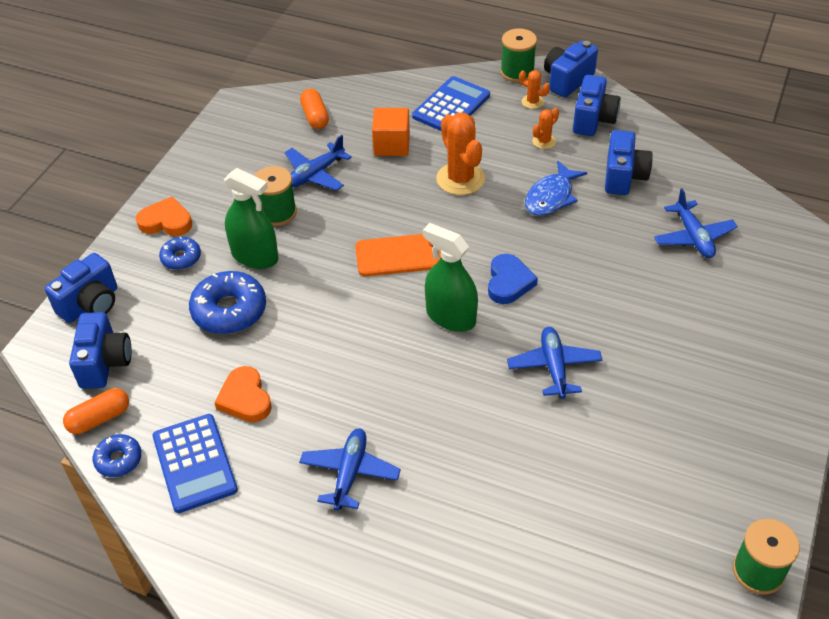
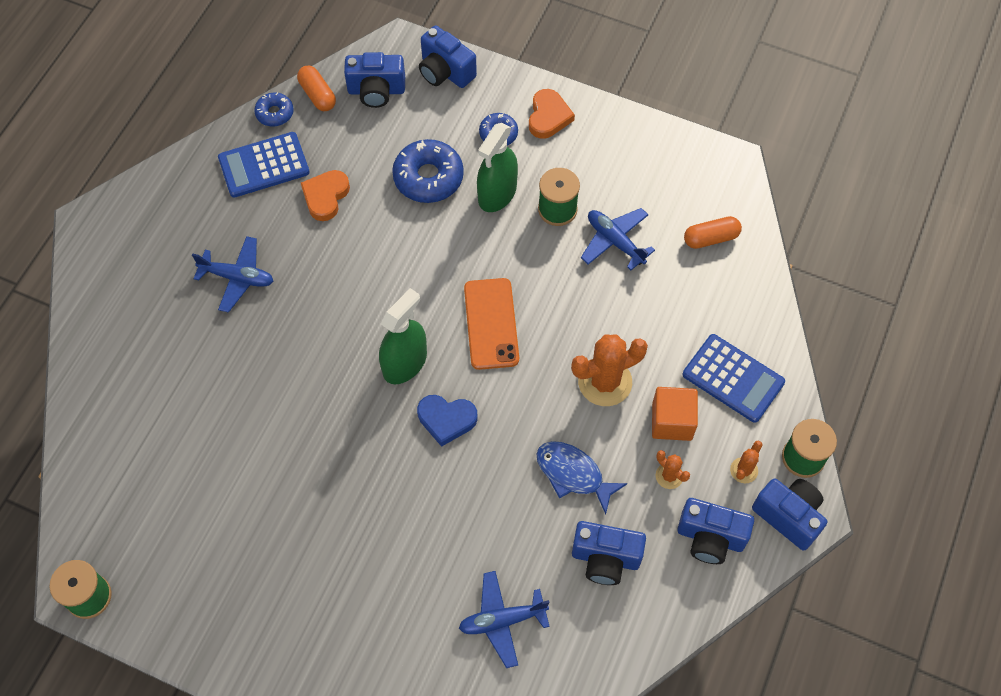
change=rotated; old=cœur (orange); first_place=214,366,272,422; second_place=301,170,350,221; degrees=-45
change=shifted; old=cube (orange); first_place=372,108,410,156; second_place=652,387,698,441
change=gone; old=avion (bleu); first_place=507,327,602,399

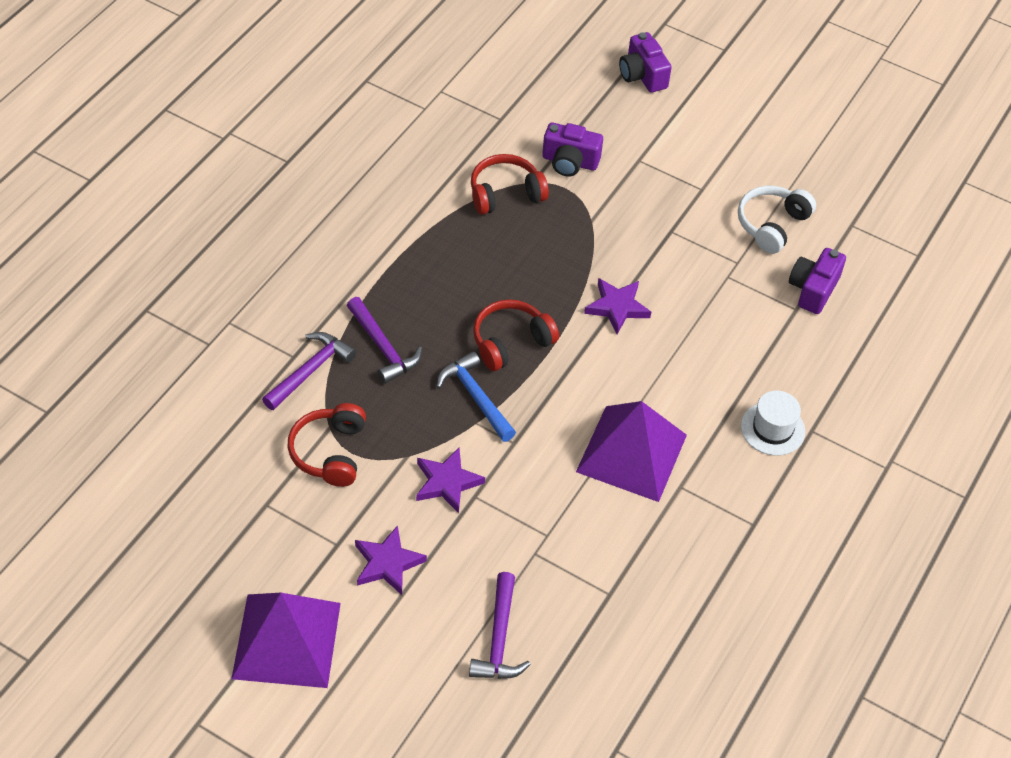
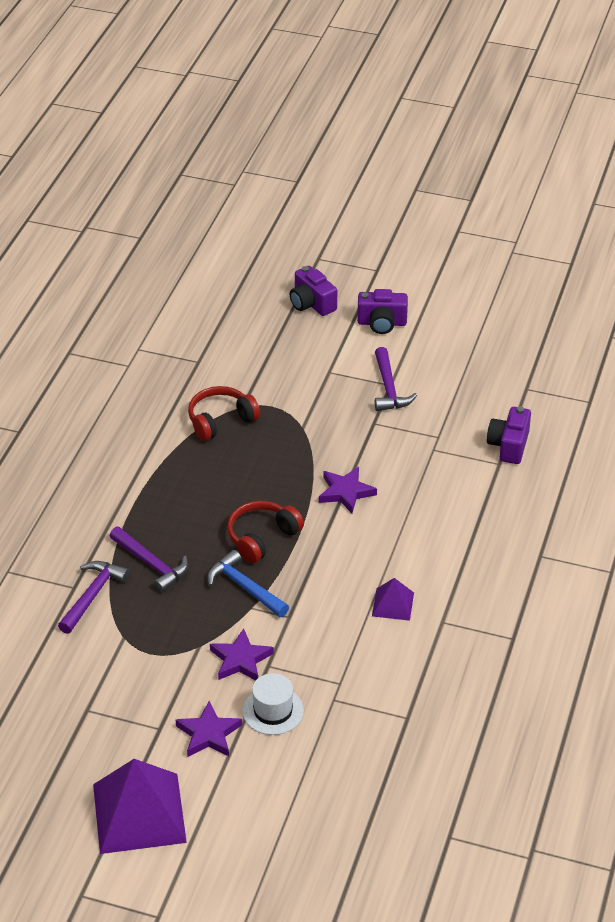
change=shifted; old=chapeau (blanc); first_place=741,391,805,456; second_place=242,673,304,735
change=shifted; old=appareil photo (violet); first_place=542,122,603,177; second_place=357,289,408,334
change=scaled; old=pyramide (violet); first_place=576,401,687,502; second_place=372,578,414,621; factor=0.49
change=shifted; old=marteau (violet); first_place=469,572,531,679; second_place=375,347,417,411
change=gone; old=casque audio (rouge); first_place=288,403,366,487
change=gone; old=casque audio (blanc); first_place=738,186,816,254

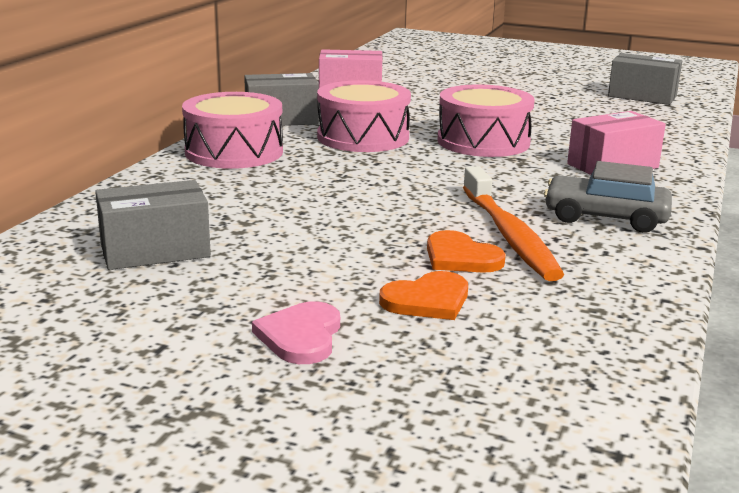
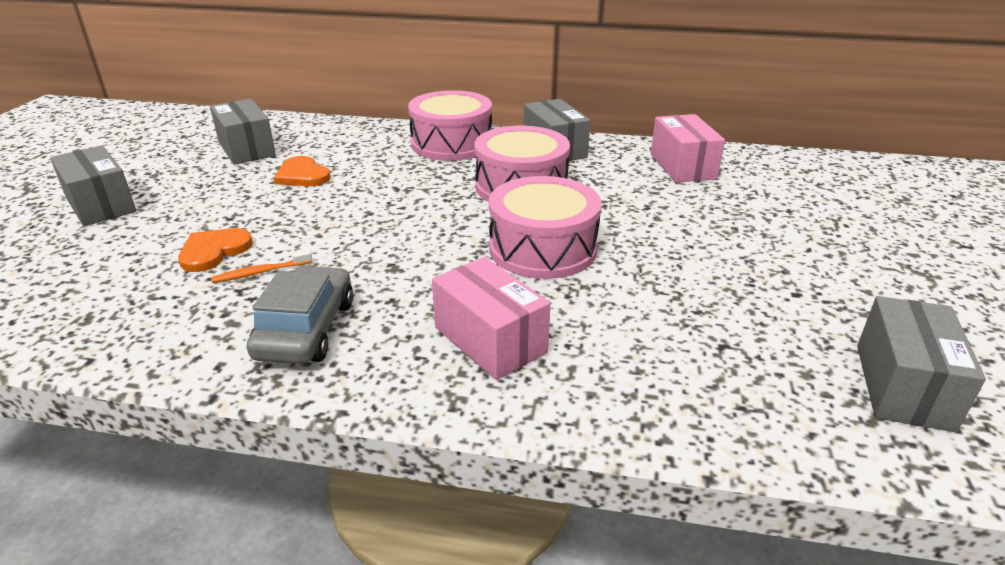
change=swapped; old=cœur (rose); new=boîte (gris); first_place=252,301,340,364; second_place=50,145,136,226
change=scaled; old=brosse à dents (orange); first_place=463,166,564,281; second_place=211,250,312,283; factor=0.44
change=shifted; old=cœur (orange); first_place=379,271,468,320; second_place=274,156,331,186

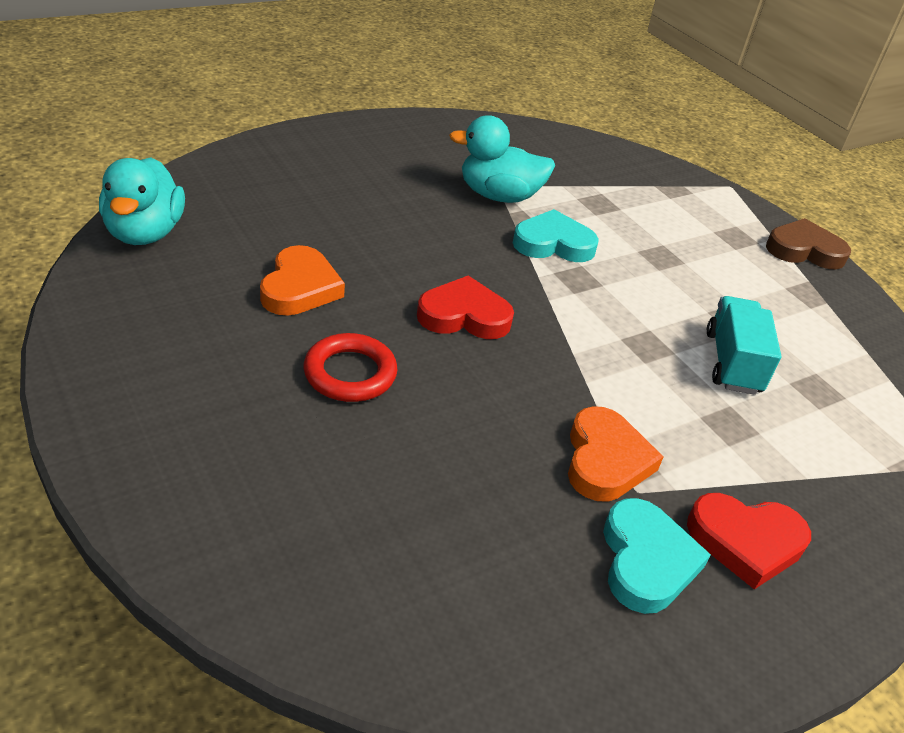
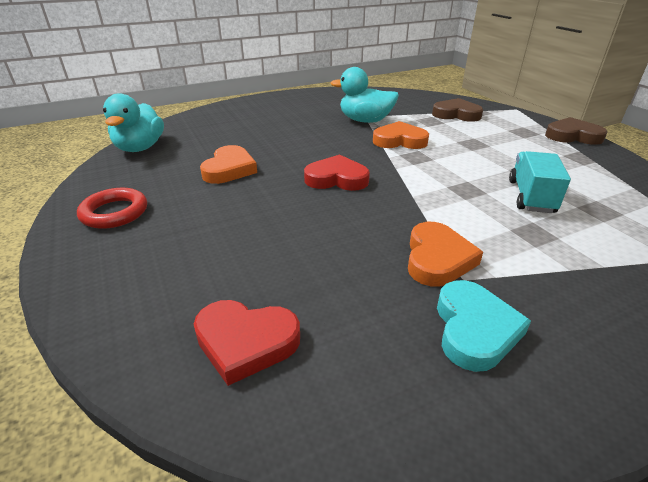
change=shifted; old=anneau (rouge); first_place=303,333,397,402; second_place=77,188,147,229
change=shifted; old=cœur (rouge); first_place=687,493,811,589; second_place=194,300,300,386
change=repainted; old=cœur (turquoise); new=cœur (orange); first_place=513,209,599,262; second_place=373,121,429,149
change=new; new=cœur (marron); second_place=432,98,483,122

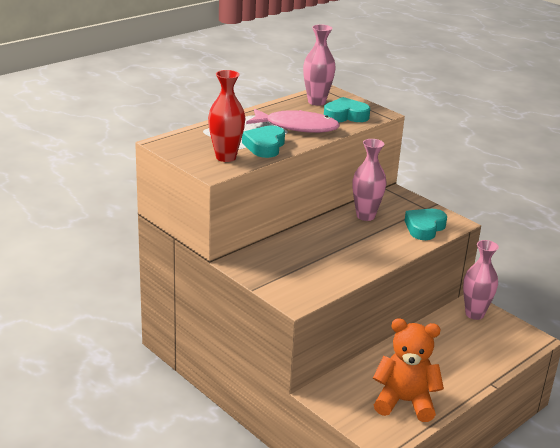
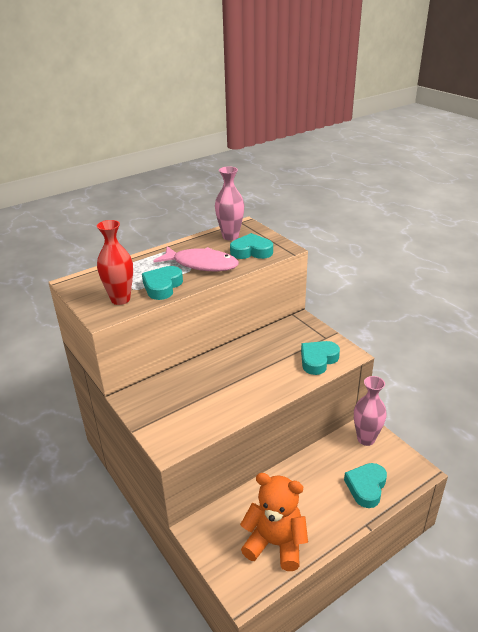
change=new; new=cœur (turquoise); second_place=344,463,387,508
change=gone; old=vase (rose); first_place=353,139,387,221

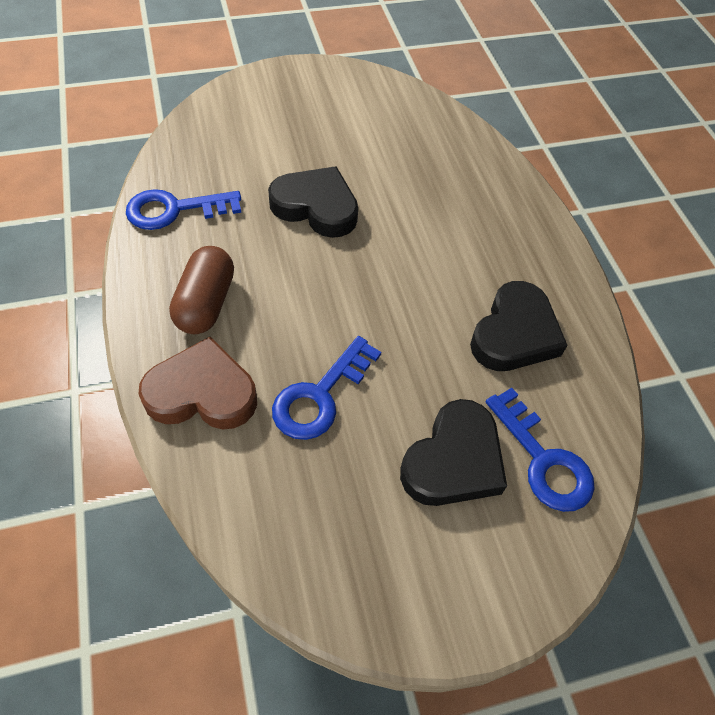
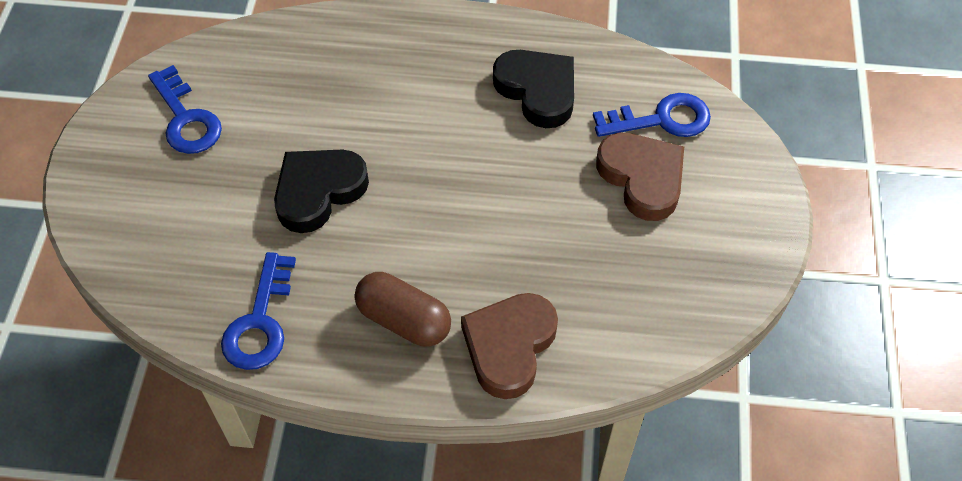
change=shifted; old=clé (bleu); first_place=272,336,381,440; second_place=148,65,222,154
change=repainted; old=cœur (noir); new=cœur (marron); first_place=400,399,507,506; second_place=596,133,684,221

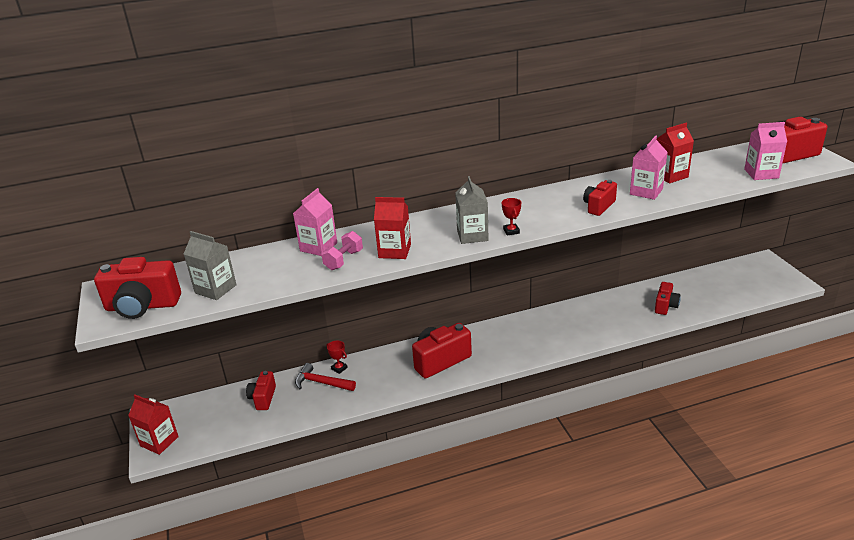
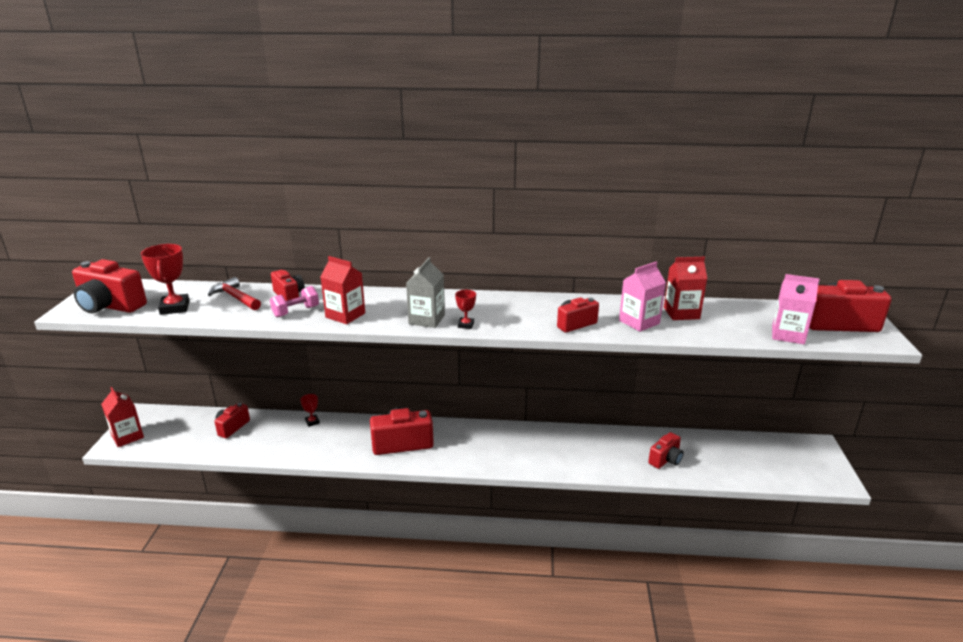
change=swapped; old=brique de lait (gris); new=trophée (rouge); first_place=184,231,237,300; second_place=141,244,190,315
change=shifted; old=marteau (rouge); first_place=295,363,356,391; second_place=208,277,261,310
change=swapped; old=brique de lait (rose); new=appareil photo (rouge); first_place=293,188,337,256; second_place=271,270,305,301

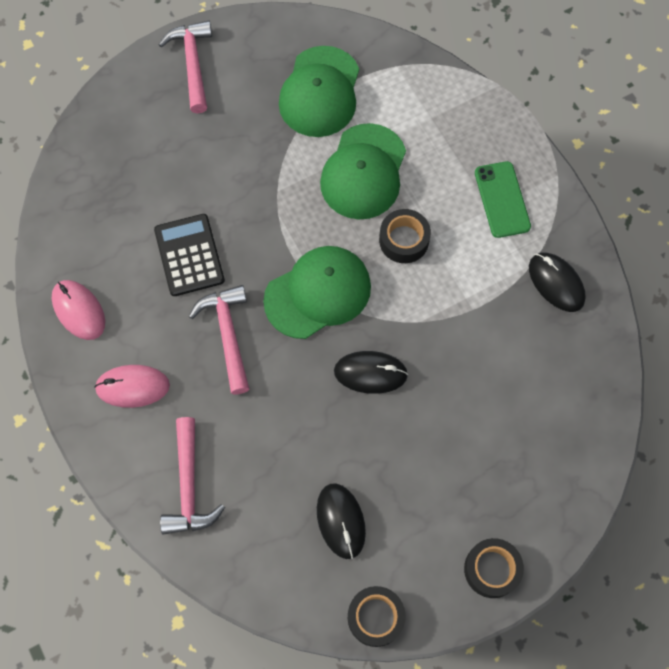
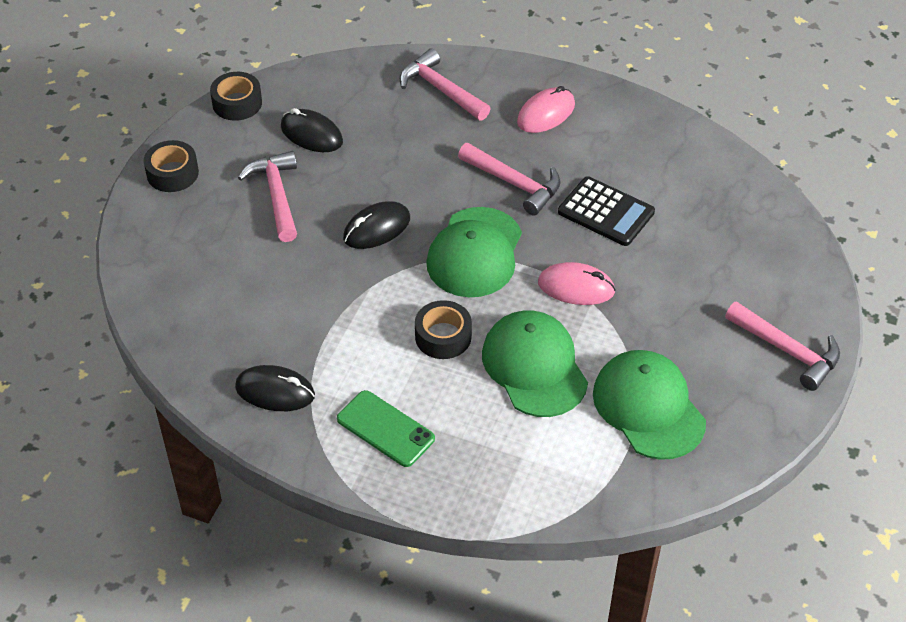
change=new; new=marteau (rose); second_place=238,151,297,242
change=shifted; old=souris (rose); first_place=52,280,105,340; second_place=538,262,616,305

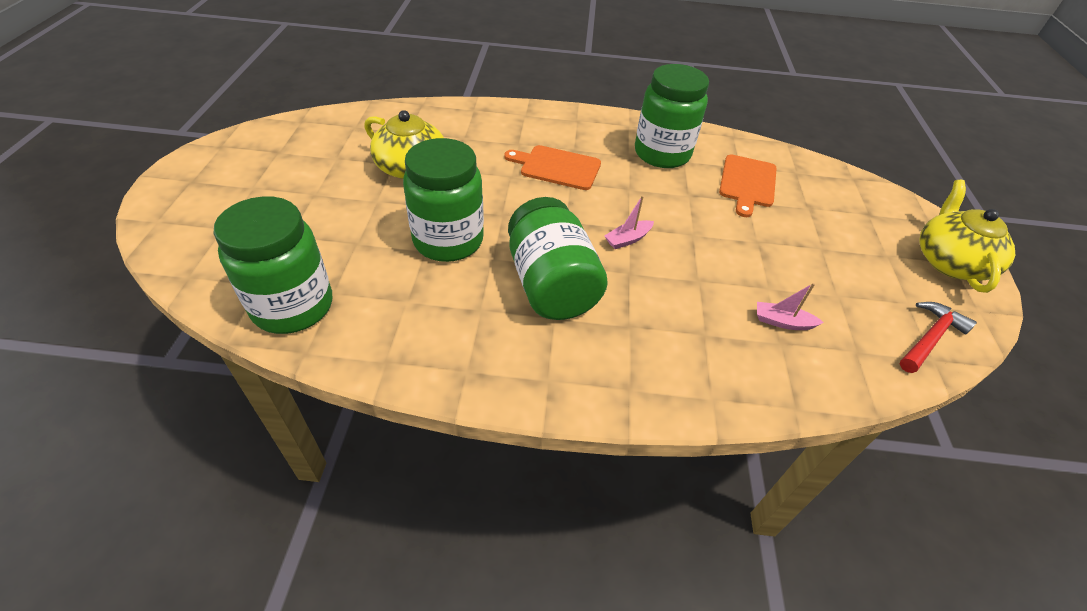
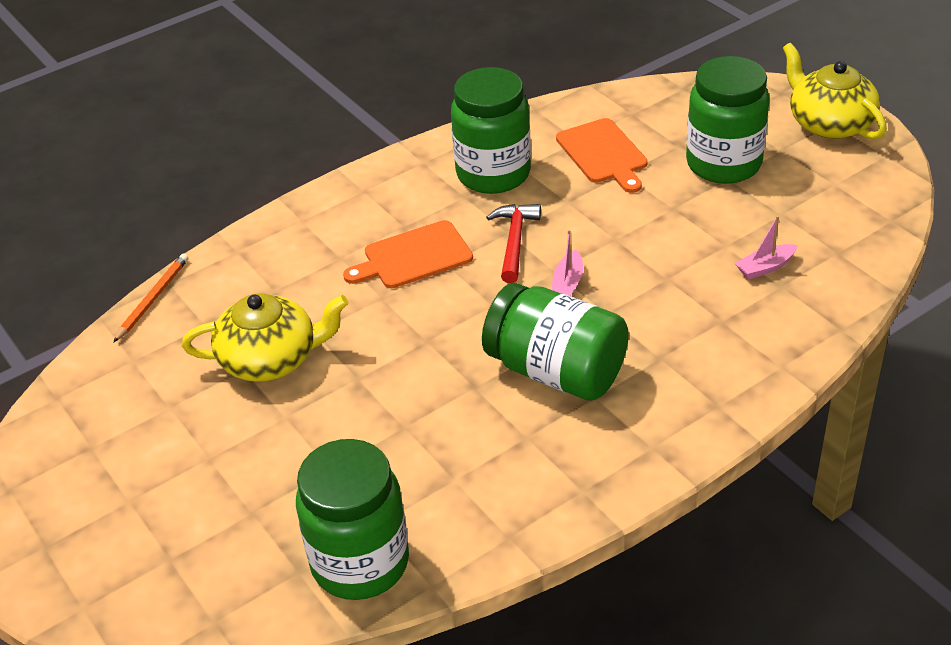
change=new; new=crayon (orange); second_place=113,254,188,343
change=shifted; old=marteau (rouge); first_place=900,302,977,373; second_place=486,204,541,283
change=shifted; old=bocal (vert); first_place=403,138,484,262; second_place=686,56,770,184

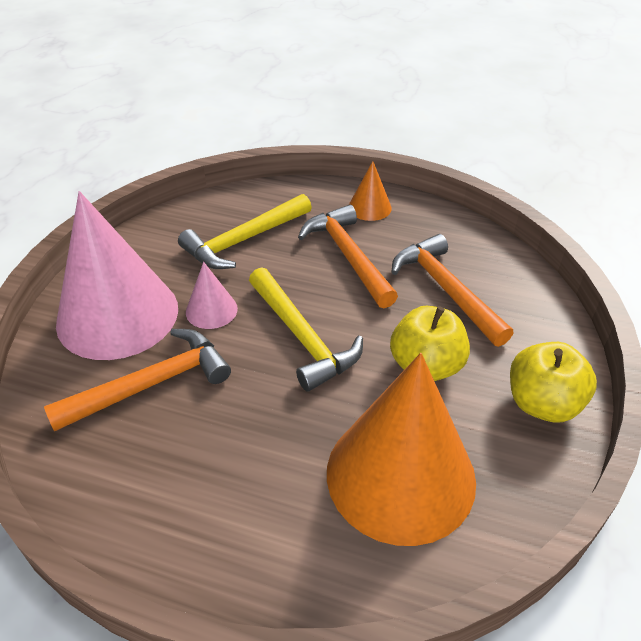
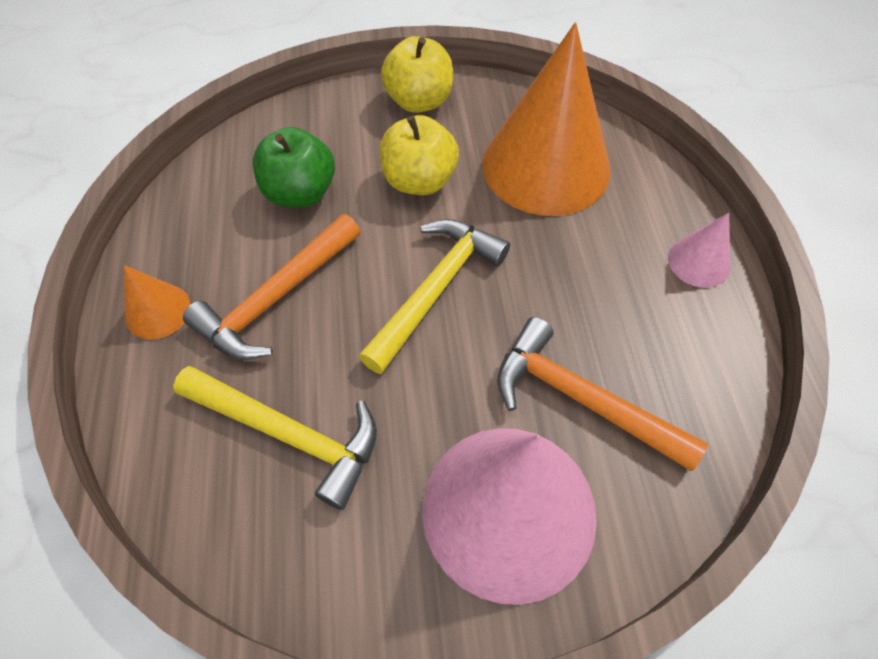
change=swapped; old=marteau (orange); new=pomme (vert); first_place=392,234,513,347; second_place=253,127,335,207
change=shifted; old=cône (rose); first_place=186,262,238,329; second_place=668,213,730,288

